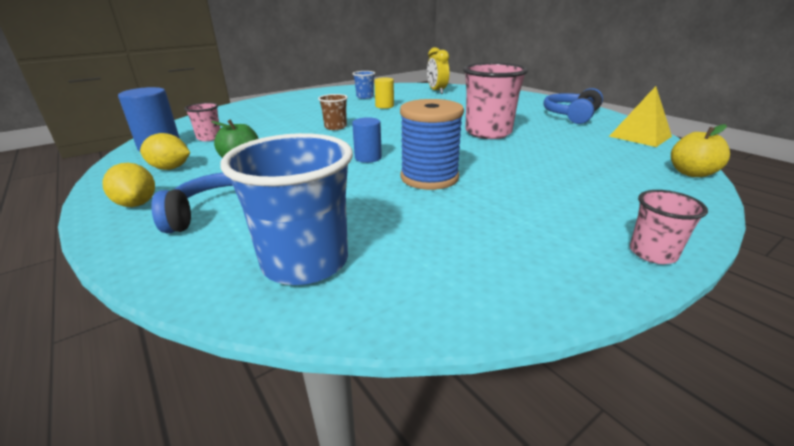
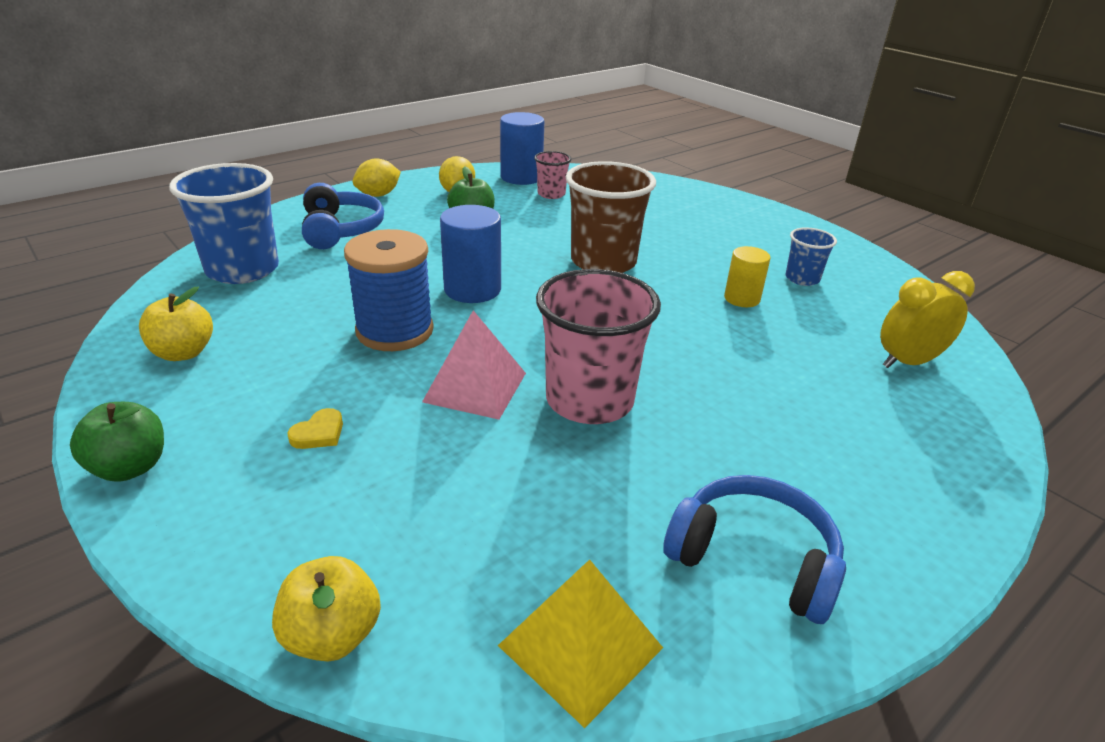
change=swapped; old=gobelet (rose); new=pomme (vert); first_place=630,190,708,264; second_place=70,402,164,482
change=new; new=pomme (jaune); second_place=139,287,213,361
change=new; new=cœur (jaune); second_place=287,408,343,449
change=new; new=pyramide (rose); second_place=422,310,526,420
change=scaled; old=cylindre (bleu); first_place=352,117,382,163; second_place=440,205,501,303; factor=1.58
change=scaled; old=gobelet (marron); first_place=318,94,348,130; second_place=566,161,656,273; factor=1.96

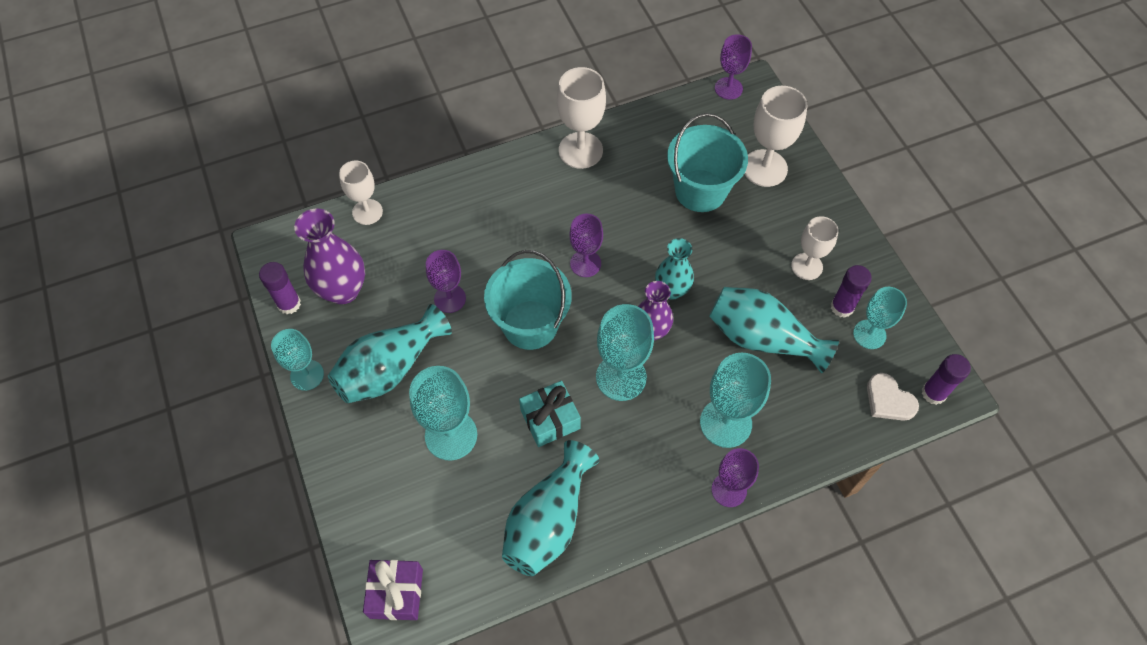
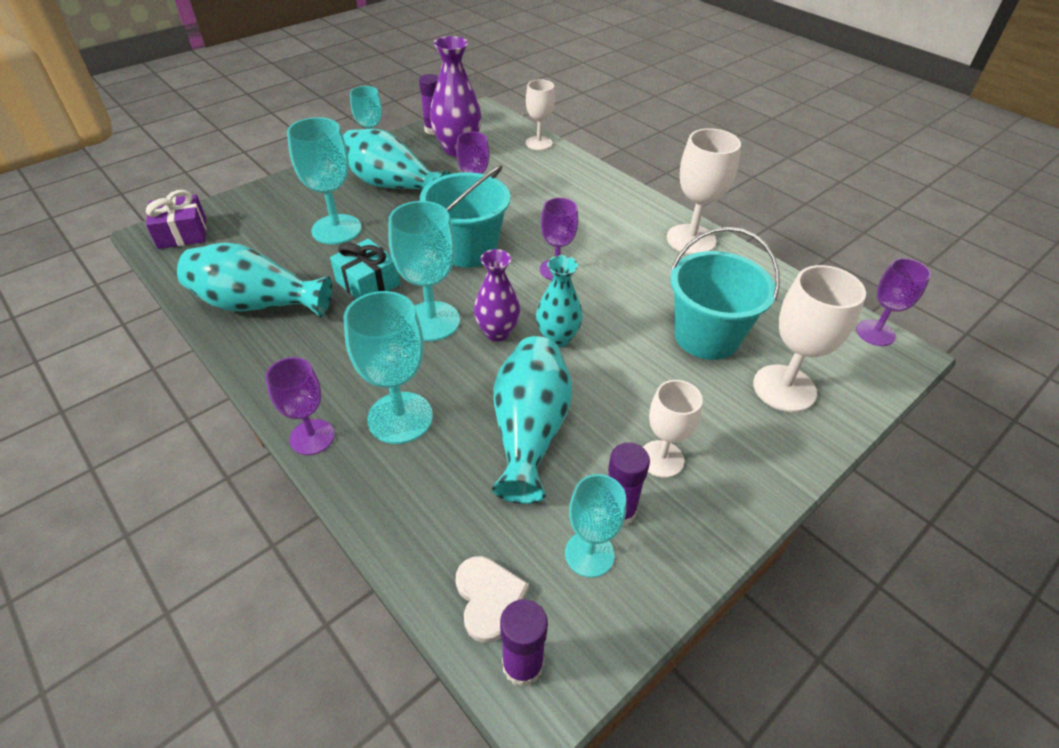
change=rotated; old=cœur (blanc); first_place=867,373,919,421; second_place=456,556,529,643; degrees=135

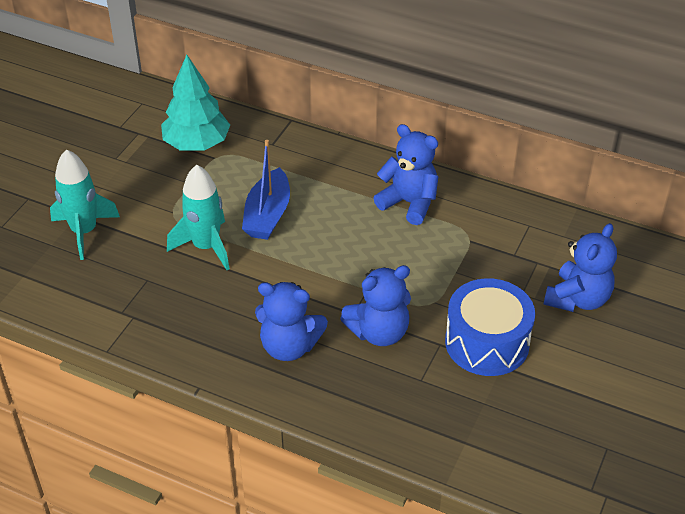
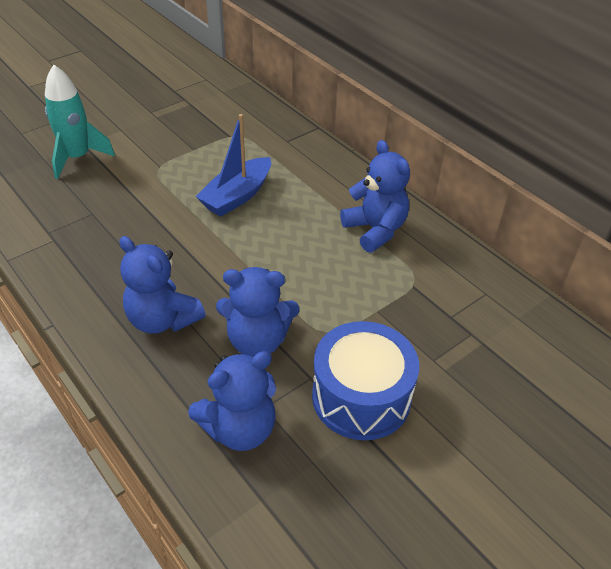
change=shifted; old=ours en peluche (bleu); first_place=544,223,617,312; second_place=188,351,276,451
change=gone; old=arbre (turquoise); first_place=161,55,230,151
change=gone; old=fusée (turquoise); first_place=167,165,230,270

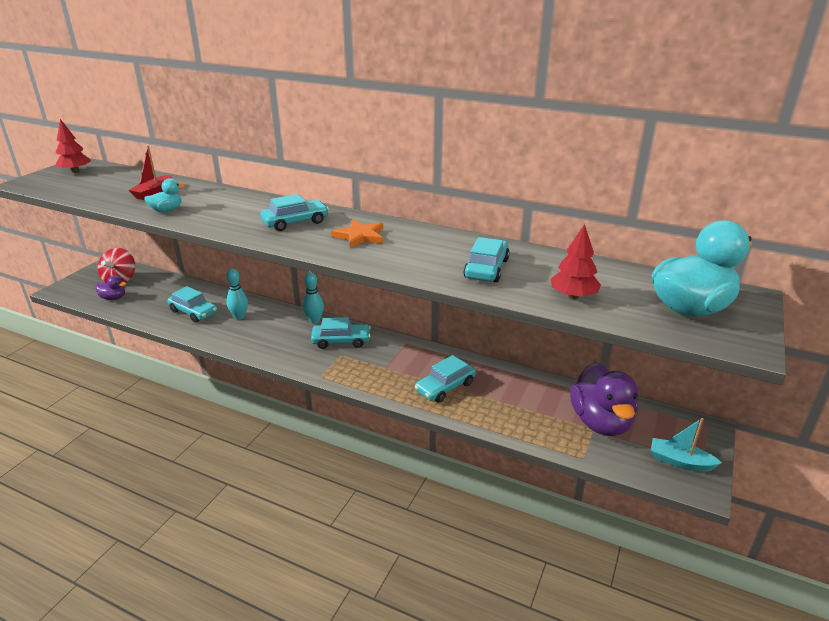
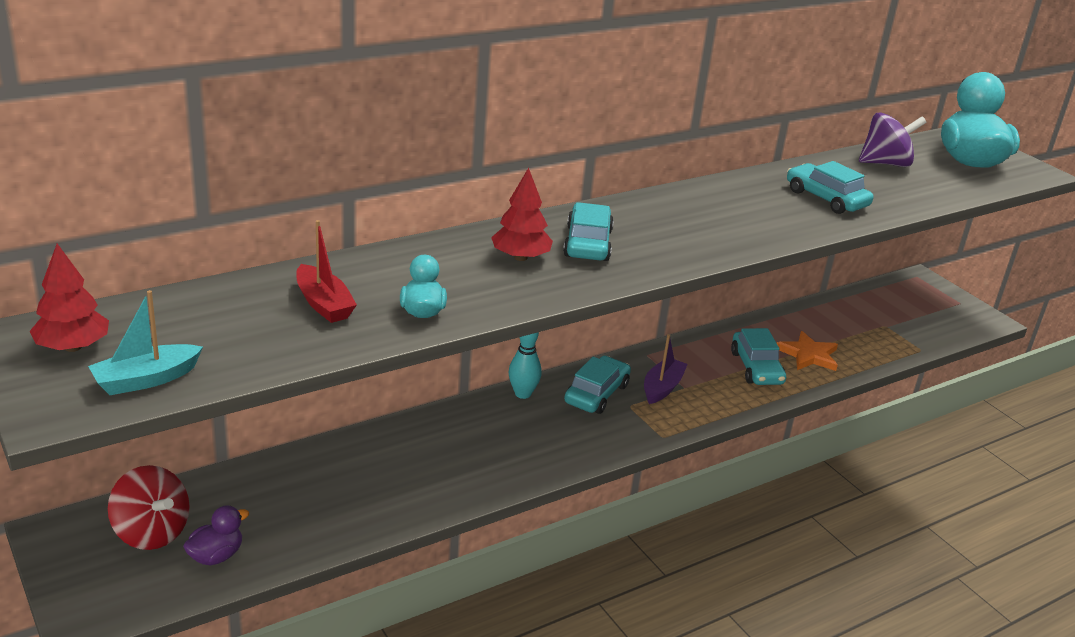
change=shifted; old=bateau (turquoise); first_place=651,418,722,472; second_place=88,290,203,395
change=shifted; old=arbre (rouge); first_place=551,224,601,299; second_place=491,168,553,261
change=new; new=bateau (violet); second_place=644,334,688,404
change=shifted; old=étoile (orange); first_place=331,219,383,248; second_place=777,331,838,371
change=new; new=toupie (violet); second_place=859,112,927,167
change=gone; old=voiture (turquoise); first_place=167,286,217,323
change=gone; old=quille (turquoise); first_place=226,269,248,319
change=gone; old=canard (violet); first_place=570,362,638,436

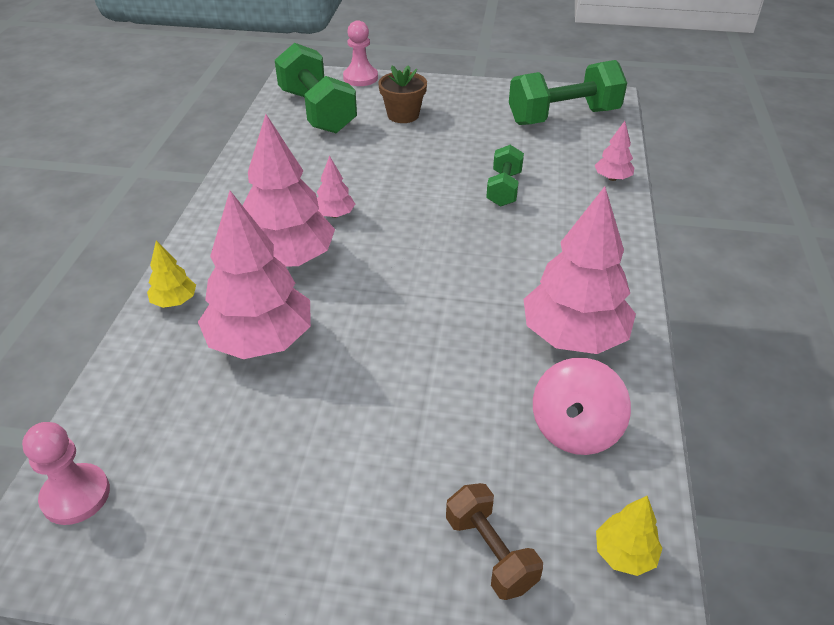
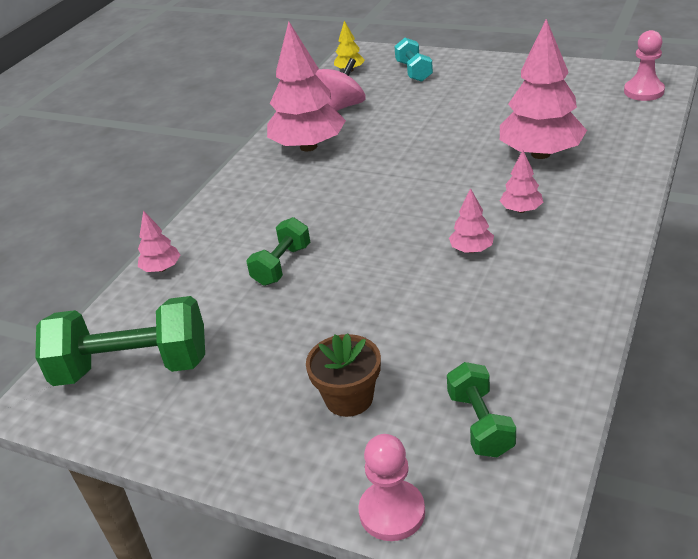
change=repainted; old=haltère (marron); new=haltère (turquoise); first_place=446,483,543,600; second_place=394,38,433,82
change=scaled; old=haltère (vert); first_place=275,43,357,133; second_place=447,362,516,457; factor=0.55
change=scaled; old=arbre (rose); first_place=242,114,335,267; second_place=500,150,543,213; factor=0.46
change=gone; old=arbre (jaune); first_place=147,240,196,308

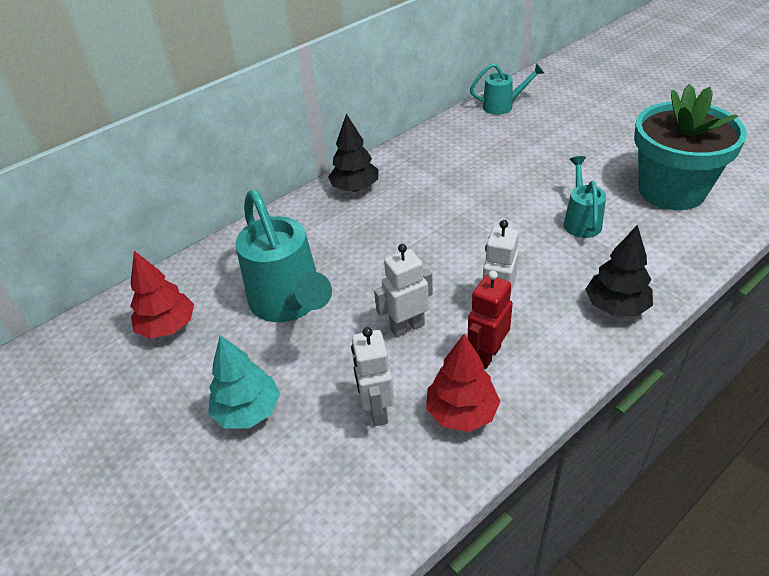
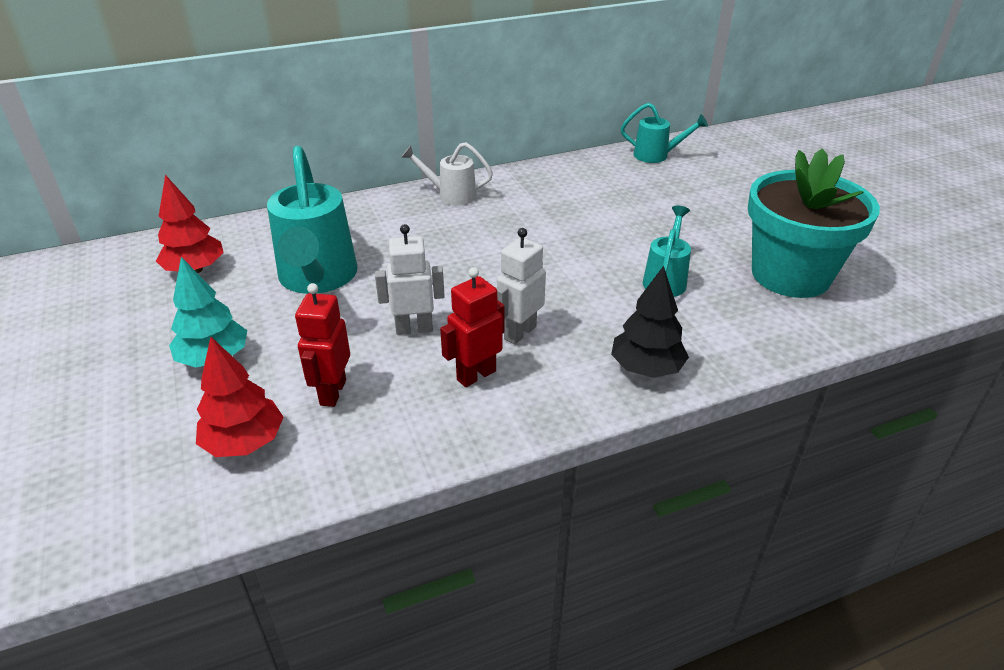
change=shifted; old=arbre (rouge); first_place=426,334,501,432; second_place=196,337,284,457
change=repainted; old=robot (blanc); new=robot (rouge); first_place=351,327,394,426; second_place=295,283,350,407
change=swapped; old=arbre (noir); new=arrosoir (blanc); first_place=328,114,379,192; second_place=401,142,493,206

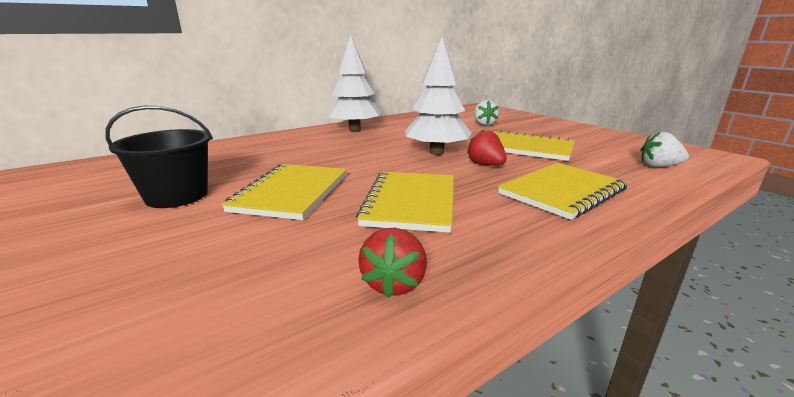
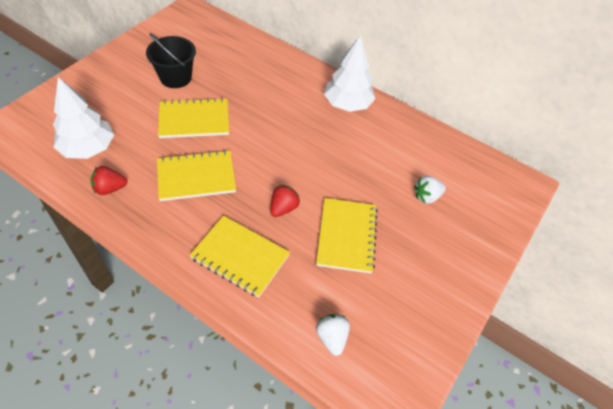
change=shifted; old=arbre (blanc); first_place=405,37,472,155; second_place=53,77,114,159

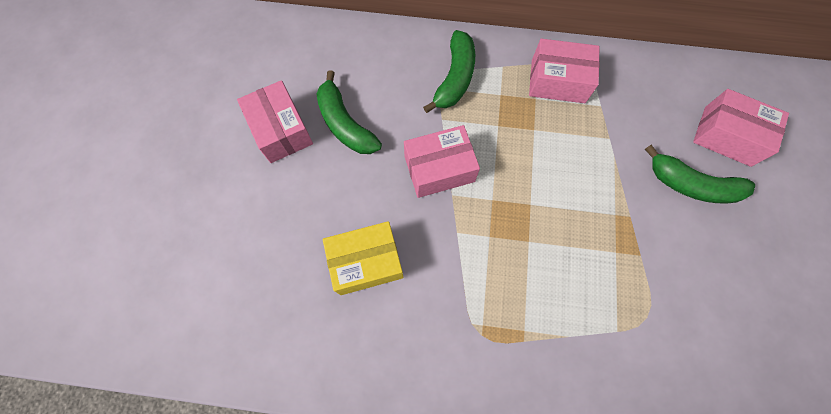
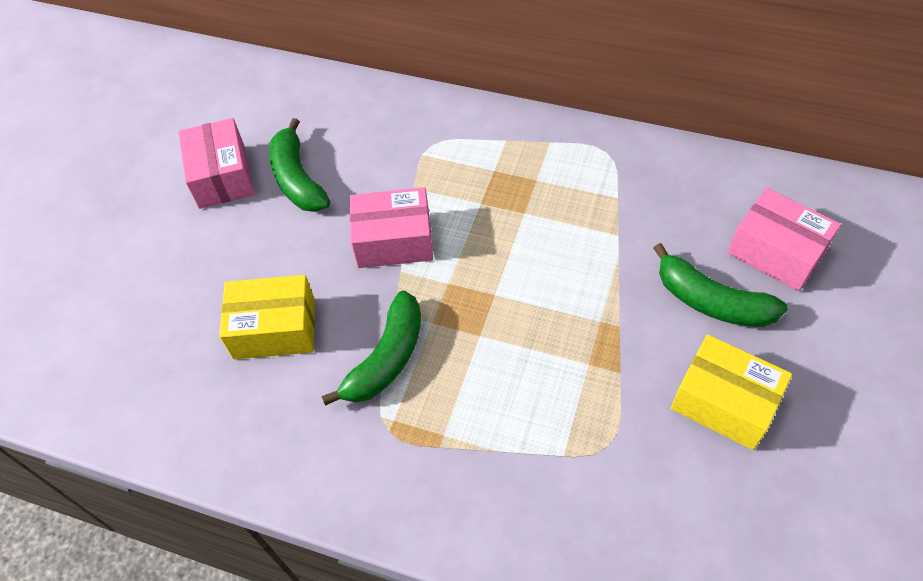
change=shifted; old=banane (vert); first_place=423,30,475,113; second_place=322,290,421,406
change=new; new=boîte (jaune); second_place=671,334,792,450
change=gone; old=boîte (rose); first_place=529,39,600,103

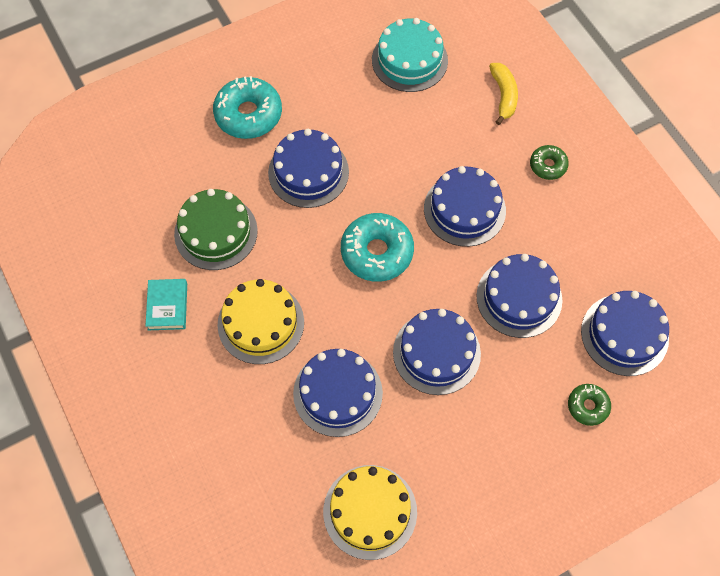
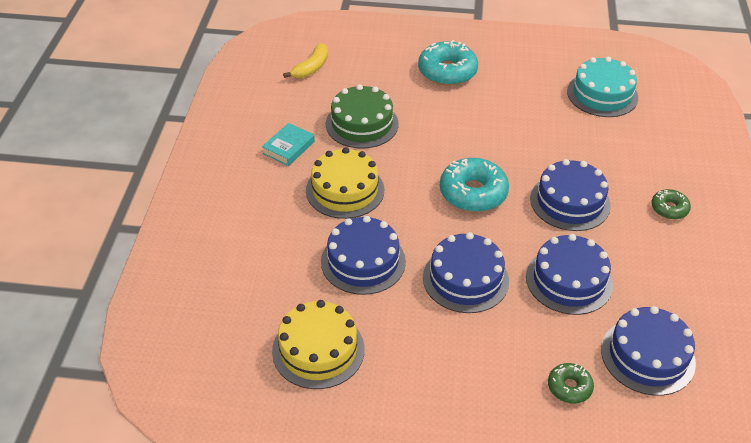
change=shifted; old=banane (jaune); first_place=489,63,518,125; second_place=283,43,328,79
change=gone; old=gâteau (bleu); first_place=268,129,349,208

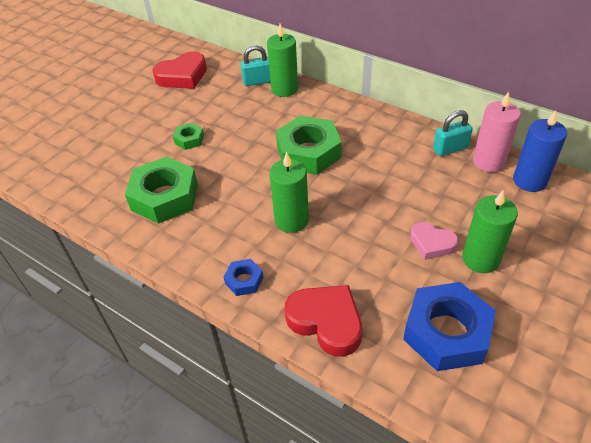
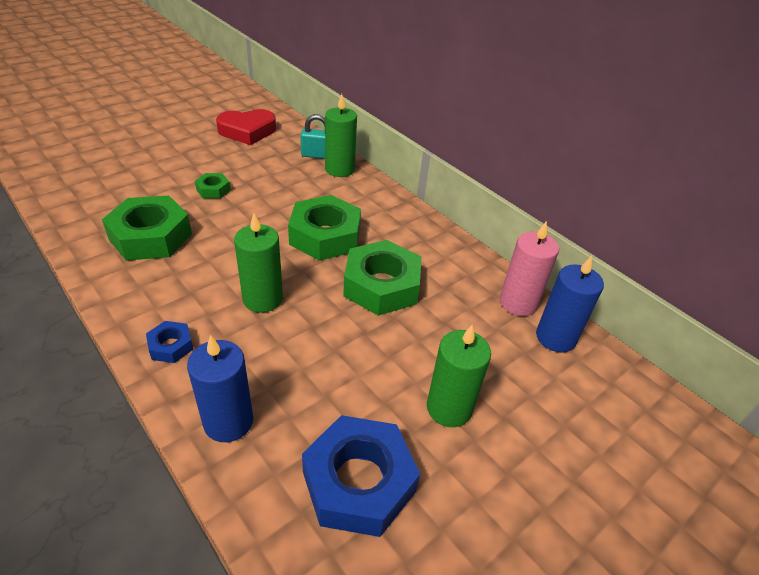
change=swapped; old=cœur (rouge); new=bougie (bleu); first_place=284,285,362,357; second_place=187,335,253,442
change=new; new=écrou (vert); second_place=343,240,421,316
change=gone; old=cœur (rose); first_place=410,222,458,260
change=gone; old=cadenas (turquoise); first_place=433,110,473,156

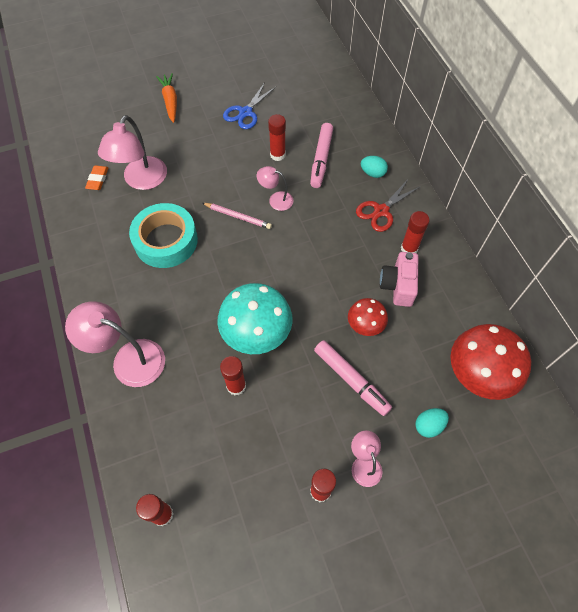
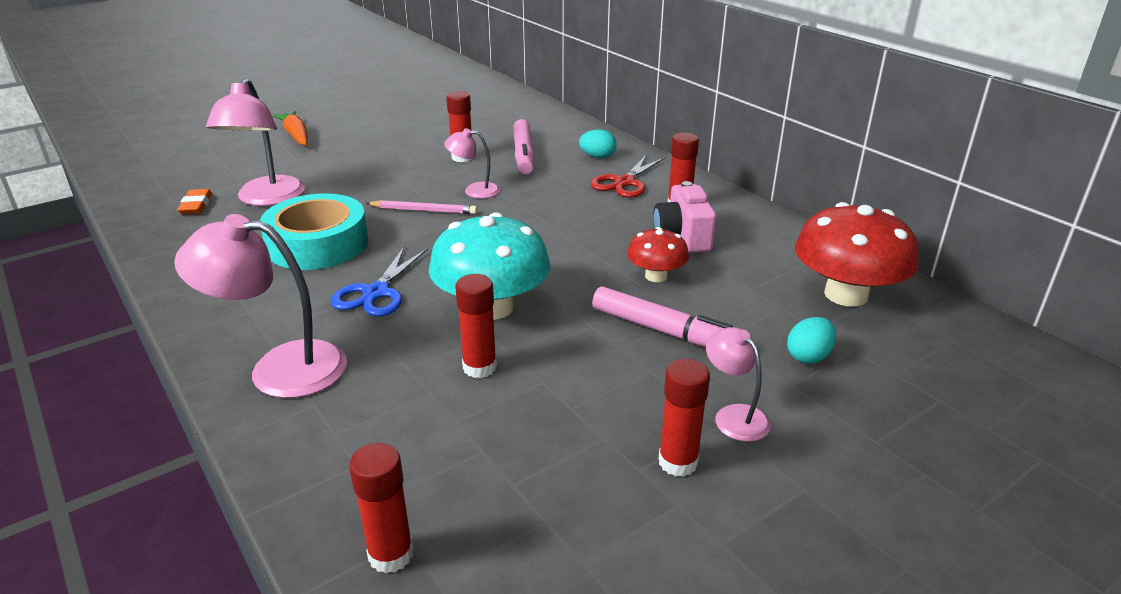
change=shifted; old=ciseaux (bleu); first_place=223,82,276,129; second_place=330,246,428,317

